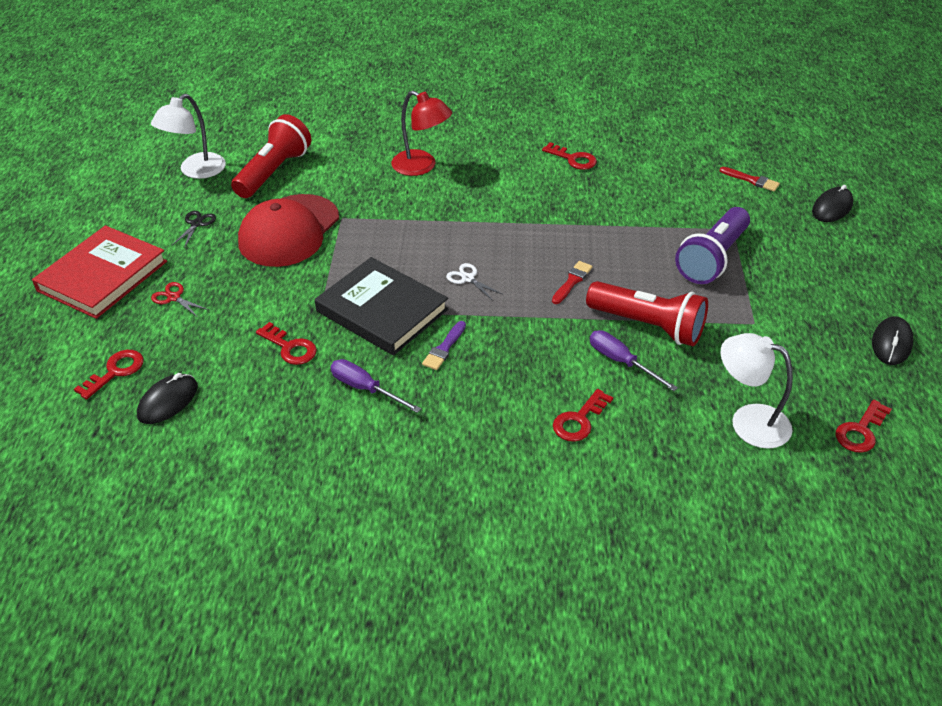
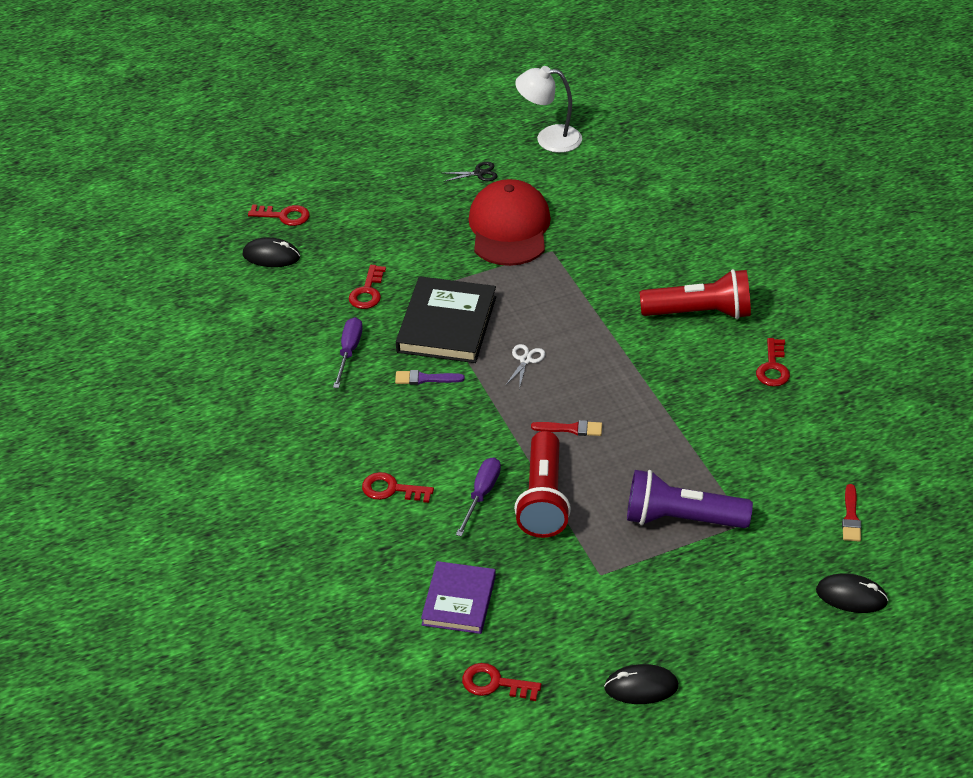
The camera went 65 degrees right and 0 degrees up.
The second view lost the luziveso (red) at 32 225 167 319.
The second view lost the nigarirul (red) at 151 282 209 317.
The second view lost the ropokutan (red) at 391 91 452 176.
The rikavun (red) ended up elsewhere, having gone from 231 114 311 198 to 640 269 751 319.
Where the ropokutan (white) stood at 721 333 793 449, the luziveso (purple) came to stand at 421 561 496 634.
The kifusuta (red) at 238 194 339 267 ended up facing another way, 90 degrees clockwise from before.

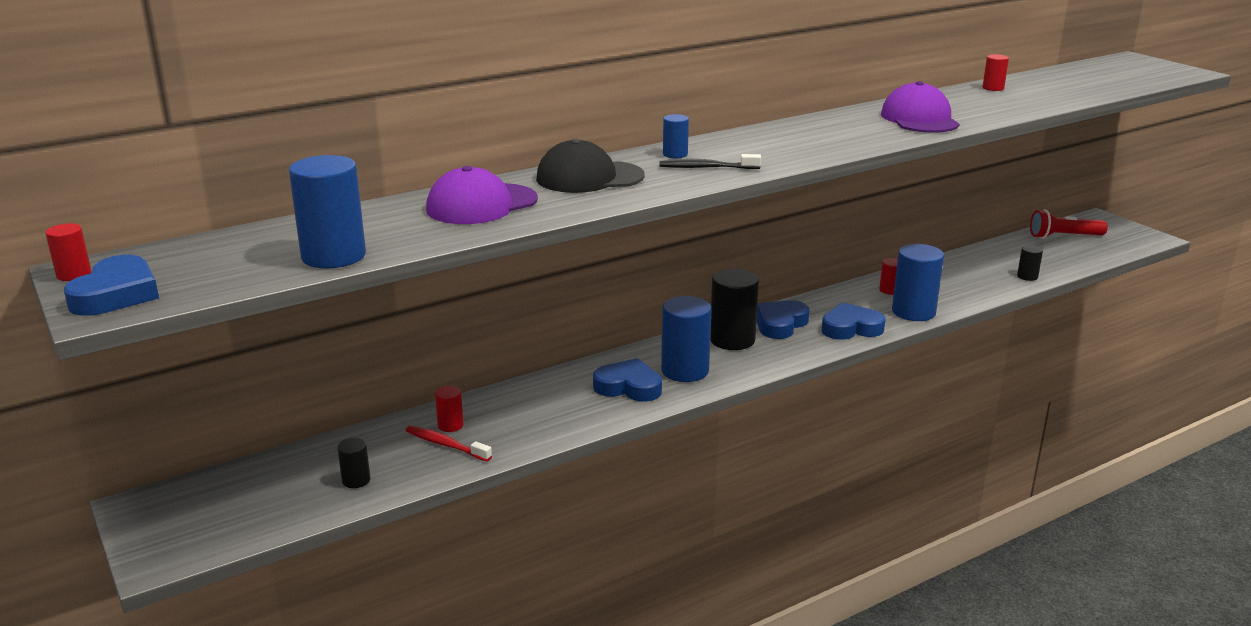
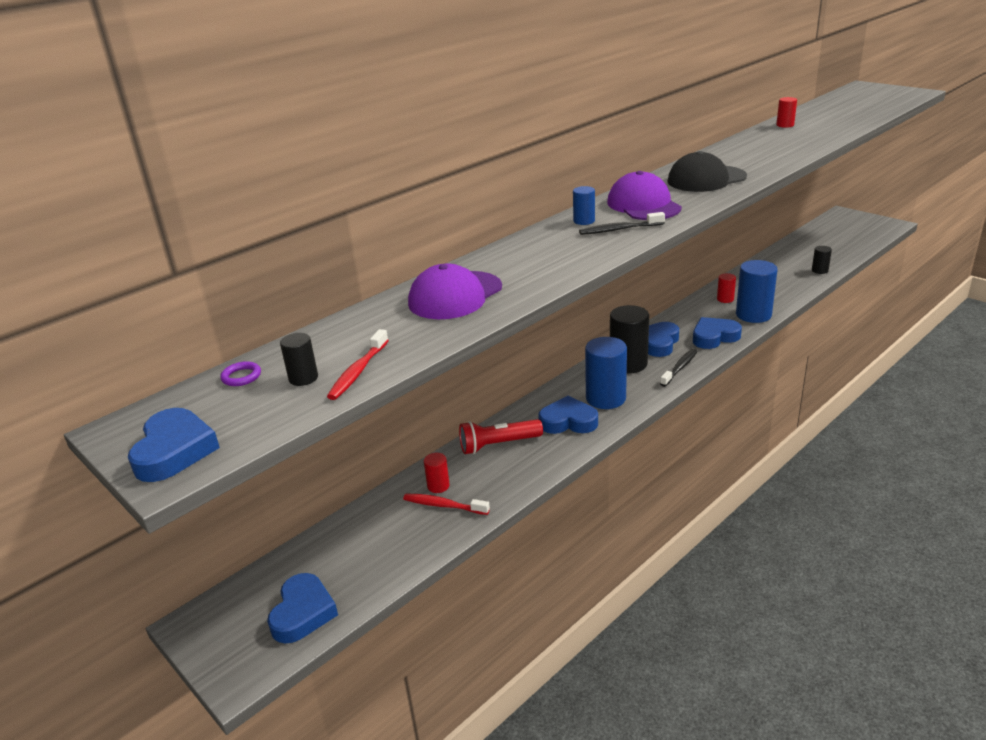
The camera went 10 degrees left and 5 degrees up.
The second view lost the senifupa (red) at 45 223 91 281.
The second view gained the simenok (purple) at 220 361 261 386.
The second view gained the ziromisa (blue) at 267 573 338 644.
The second view gained the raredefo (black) at 660 349 698 387.
The senifupa (black) ended up elsewhere, having gone from 337 438 370 488 to 280 333 318 386.
The kifusuta (black) ended up elsewhere, having gone from 536 139 645 193 to 667 151 747 192.
The kifusuta (purple) ended up elsewhere, having gone from 881 81 959 133 to 607 171 682 220.
The rikavun (red) ended up elsewhere, having gone from 1030 209 1108 239 to 459 419 543 454.
Where the senifupa (blue) stood at 289 155 366 268, the raredefo (red) came to stand at 327 329 389 400.

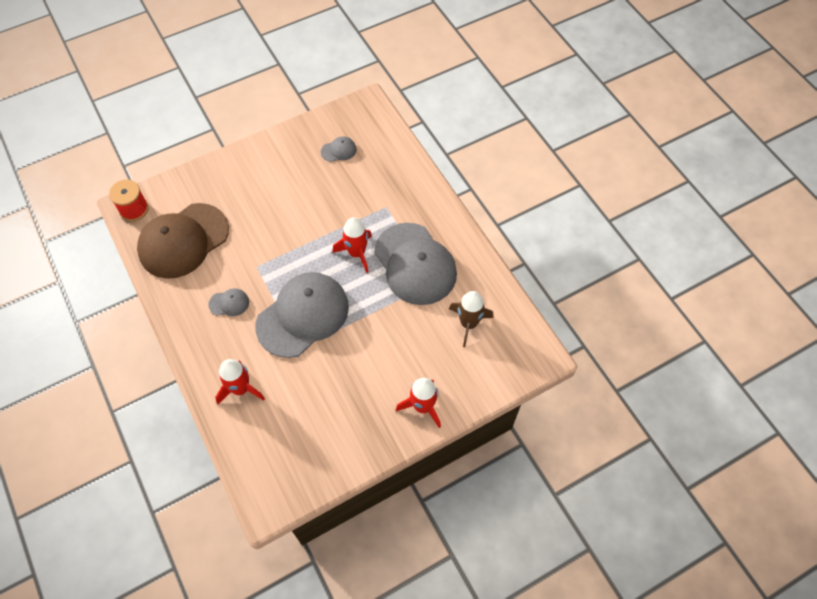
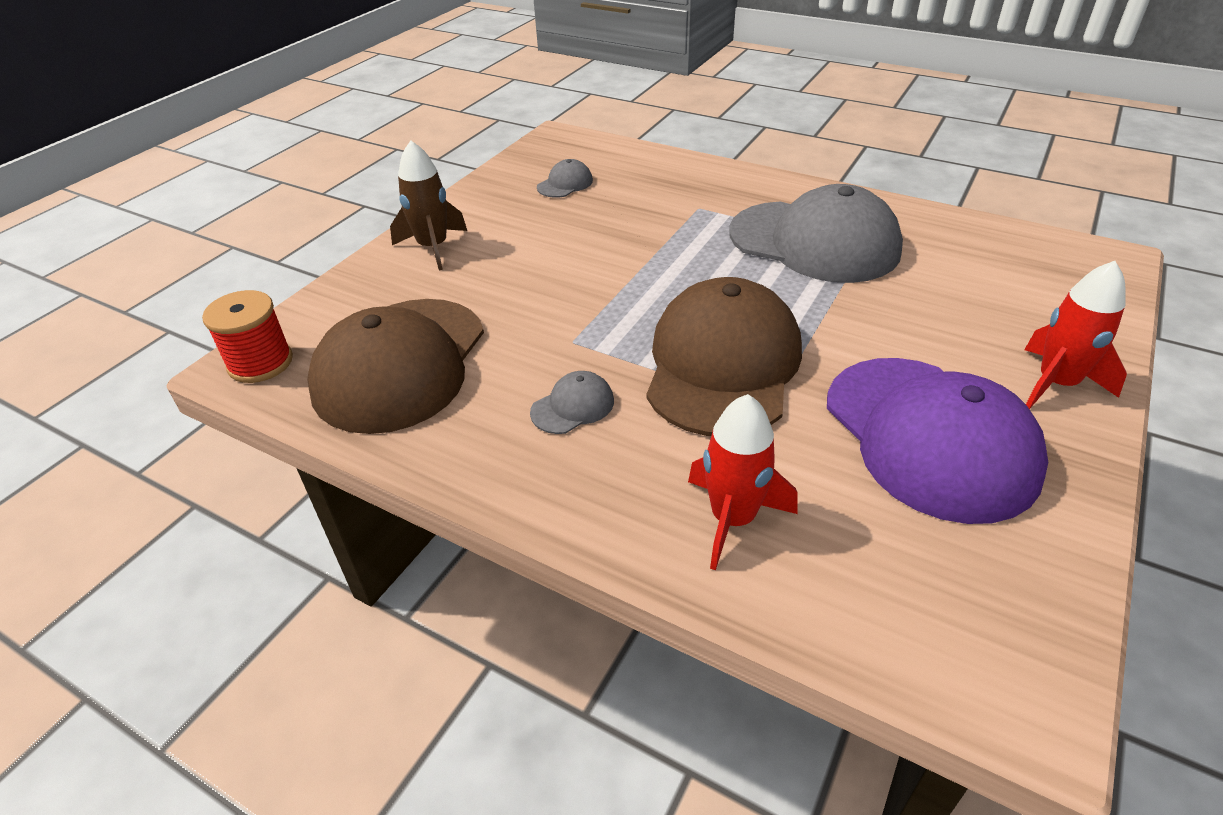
The camera went 30 degrees left and 20 degrees down.
The second view lost the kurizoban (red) at 332 217 372 273.
The second view gained the kifusuta (purple) at 827 358 1048 524.
The kurizoban (brown) ended up elsewhere, having gone from 449 291 494 347 to 390 141 467 270.
What was the kifusuta (grey) at 255 272 349 358 turned into the kifusuta (brown) at 647 277 802 436.

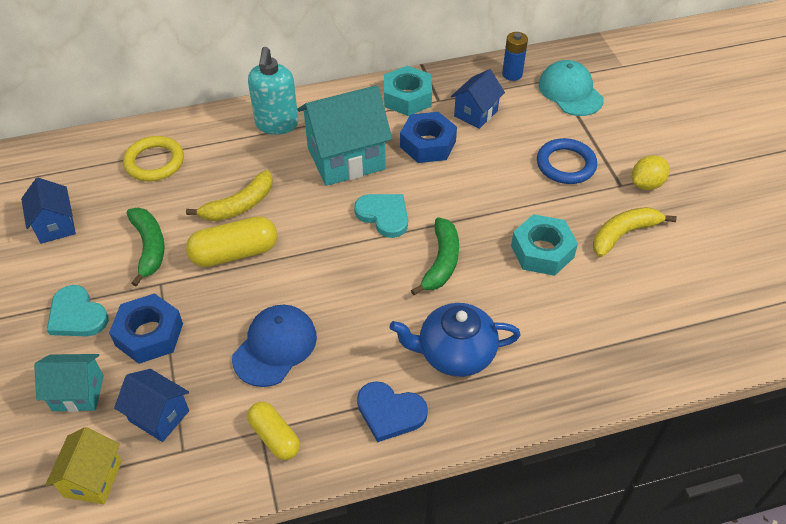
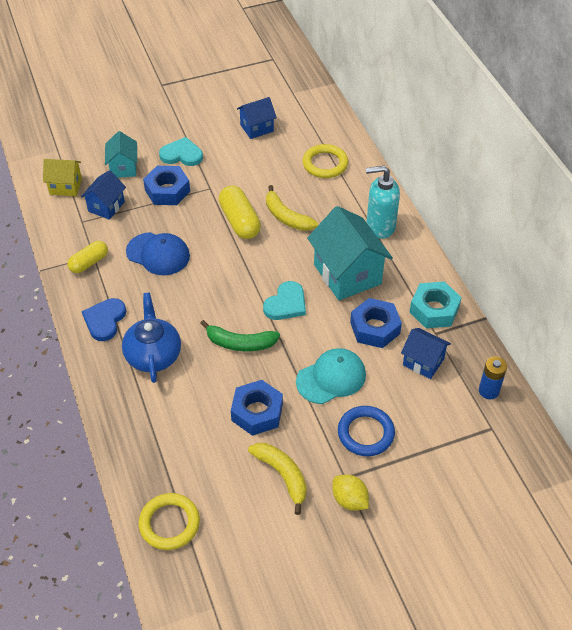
The camera went 85 degrees right and 0 degrees up.
The second view lost the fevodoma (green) at 127 208 164 287.
The second view gained the simenok (yellow) at 139 493 200 550.
The kifusuta (turquoise) ended up elsewhere, having gone from 539 60 604 116 to 296 348 366 404.
What was the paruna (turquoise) at 511 214 578 276 turned into the paruna (blue) at 231 380 283 436.
The ziromisa (turquoise) at 47 285 108 336 ended up facing another way, 60 degrees clockwise from before.

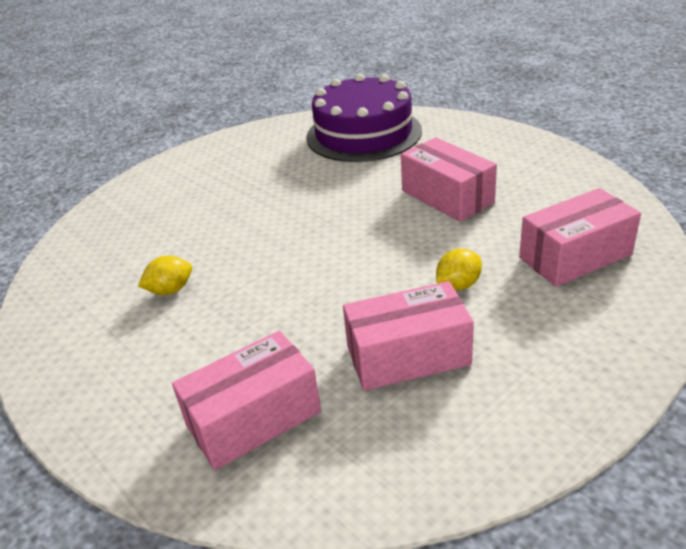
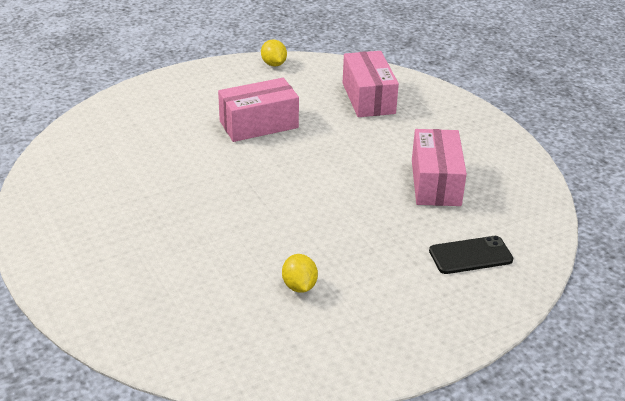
The camera went 80 degrees left and 0 degrees up.
The second view lost the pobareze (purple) at 306 73 422 162.
The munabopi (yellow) ended up elsewhere, having gone from 436 249 482 291 to 261 40 287 66.
Where the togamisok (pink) stood at 172 330 321 470, the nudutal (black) came to stand at 429 236 513 274.

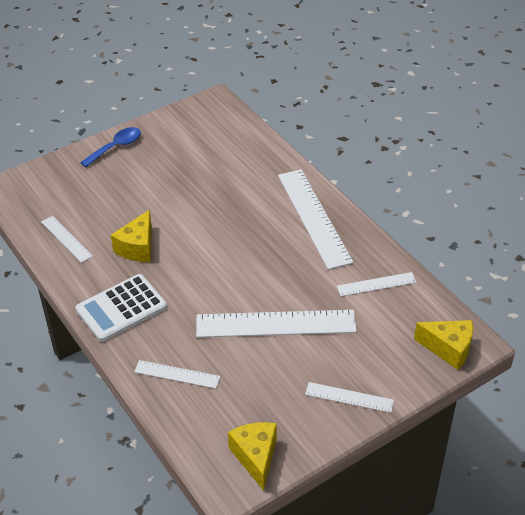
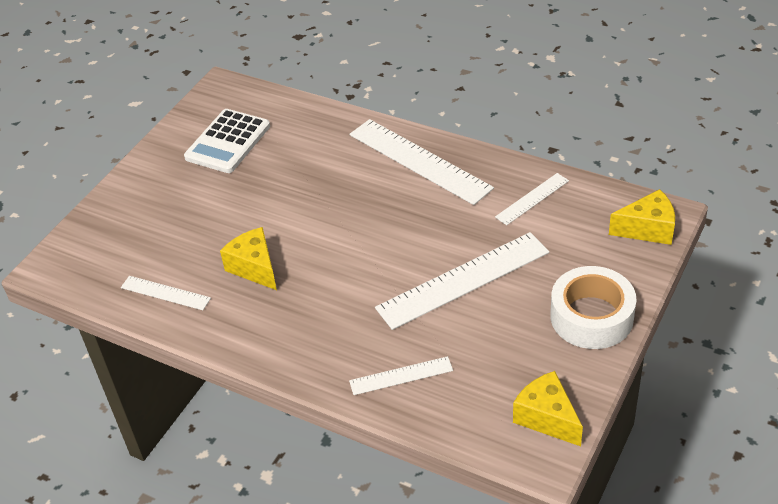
The camera went 25 degrees left and 0 degrees up.
The second view lost the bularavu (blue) at 80 127 141 167.
The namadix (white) ended up elsewhere, having gone from 75 274 167 342 to 184 109 270 173.
Where the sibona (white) stood at 305 382 394 413, the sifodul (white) came to stand at 550 266 637 349.
The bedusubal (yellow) at 111 210 152 262 ended up facing another way, 150 degrees clockwise from before.

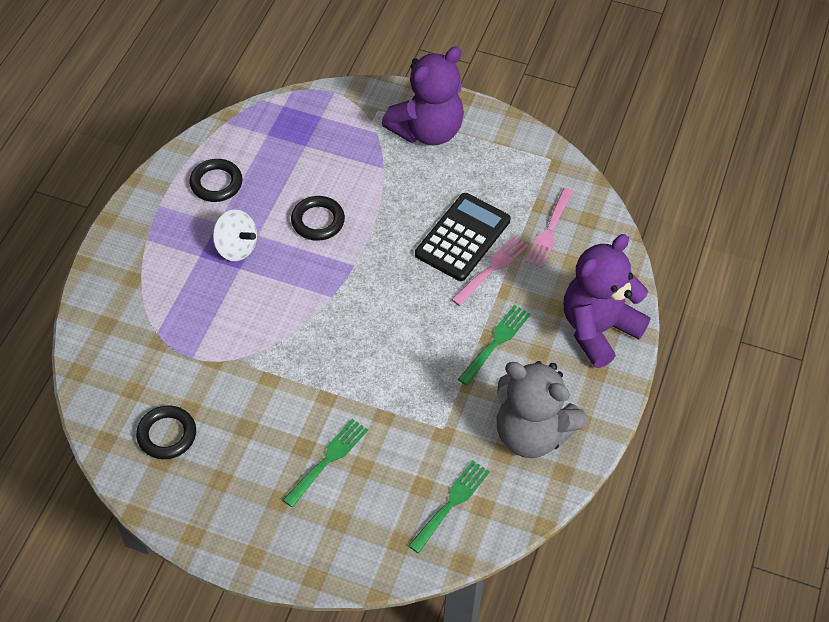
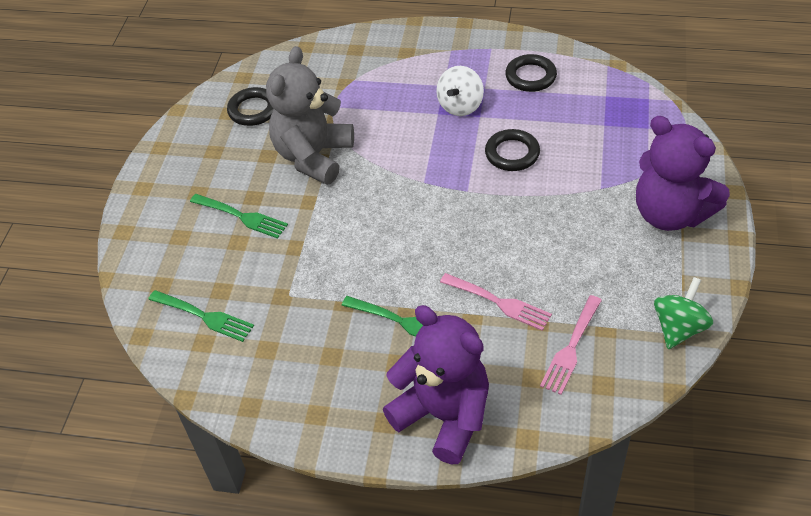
The camera went 85 degrees right and 5 degrees down.
The second view lost the namadix (black) at 415 193 510 281.
The second view gained the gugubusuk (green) at 654 277 713 349.
The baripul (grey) ended up elsewhere, having gone from 497 361 588 458 to 266 46 354 185.
The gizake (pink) at 525 188 574 268 ended up facing another way, 75 degrees counterclockwise from before.

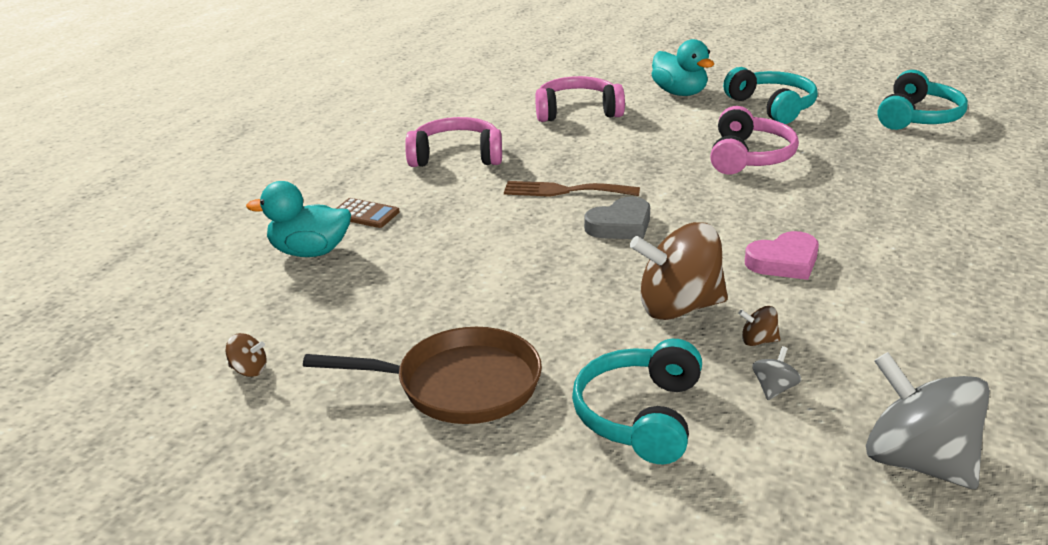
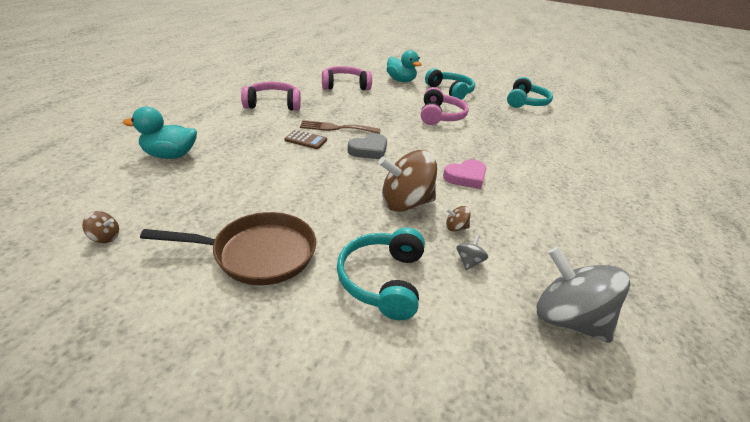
The camera went 10 degrees left and 5 degrees up.
The namadix (brown) ended up elsewhere, having gone from 336 198 399 228 to 284 130 327 149.

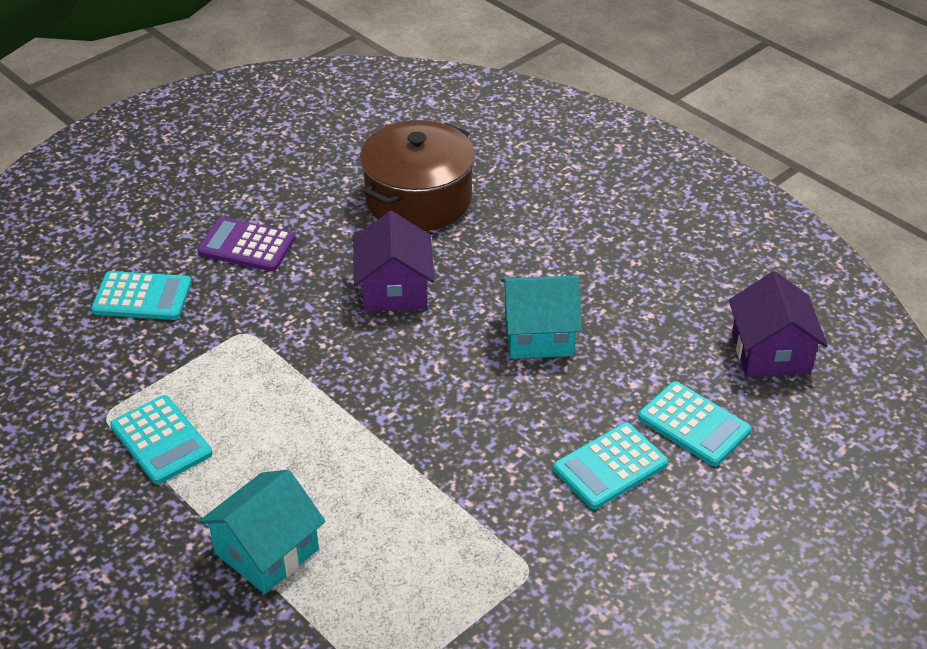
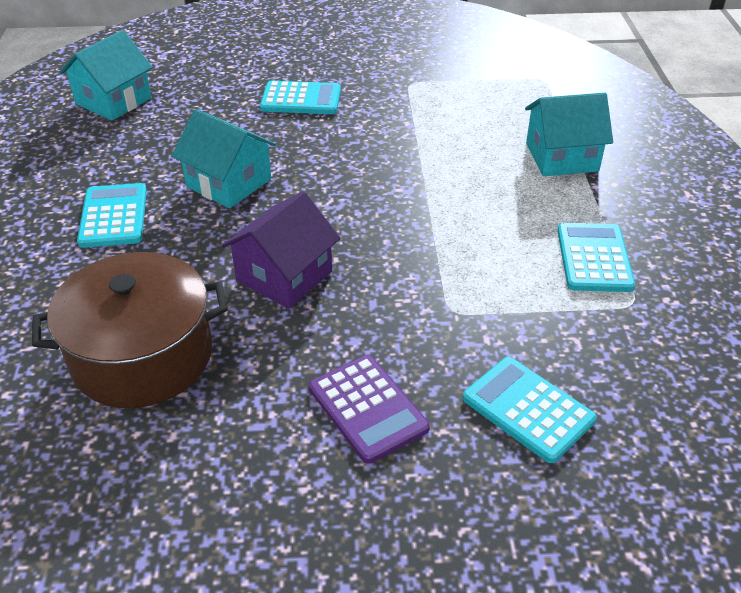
The camera went 140 degrees left and 0 degrees up.
The namadix (turquoise) ended up elsewhere, having gone from 638 381 752 466 to 77 183 147 248.
What was the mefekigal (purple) at 729 271 828 377 turned into the mefekigal (turquoise) at 60 30 153 120.

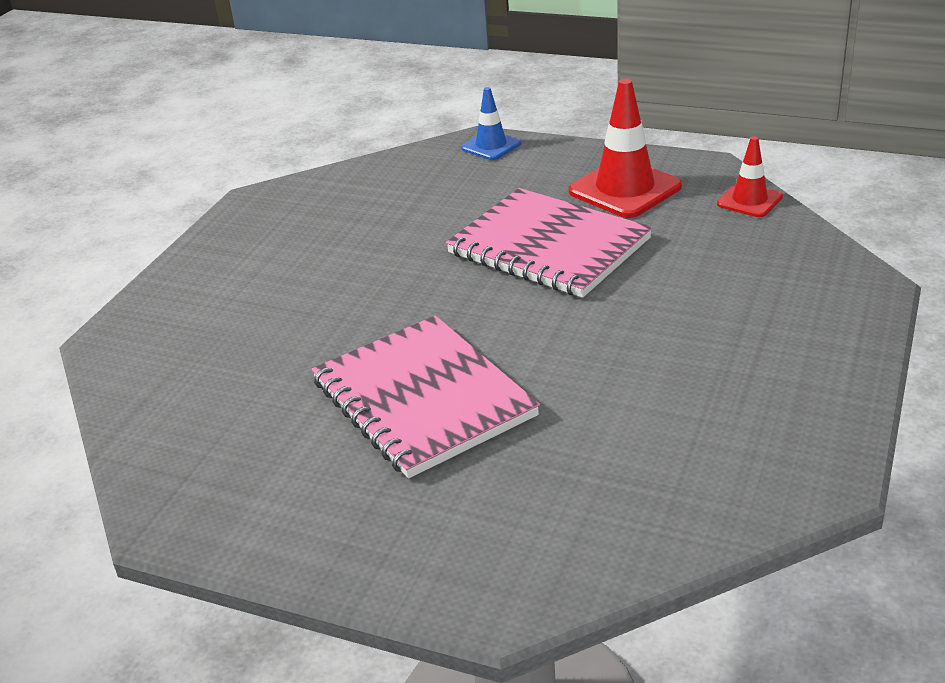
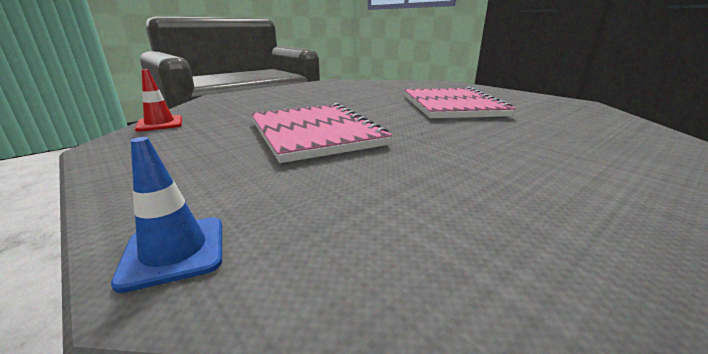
The camera went 155 degrees left and 10 degrees down.
The second view lost the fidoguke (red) at 569 78 682 218.

